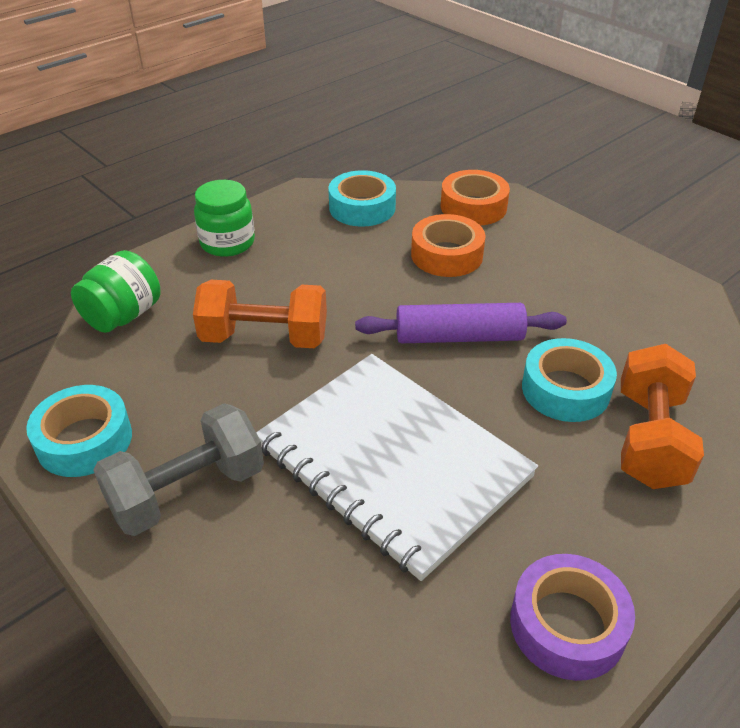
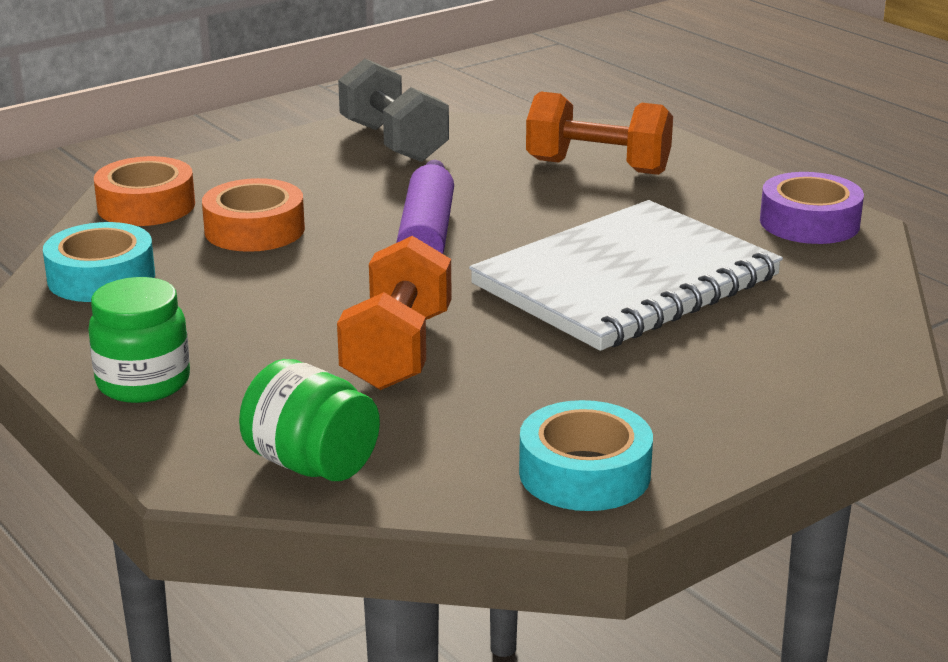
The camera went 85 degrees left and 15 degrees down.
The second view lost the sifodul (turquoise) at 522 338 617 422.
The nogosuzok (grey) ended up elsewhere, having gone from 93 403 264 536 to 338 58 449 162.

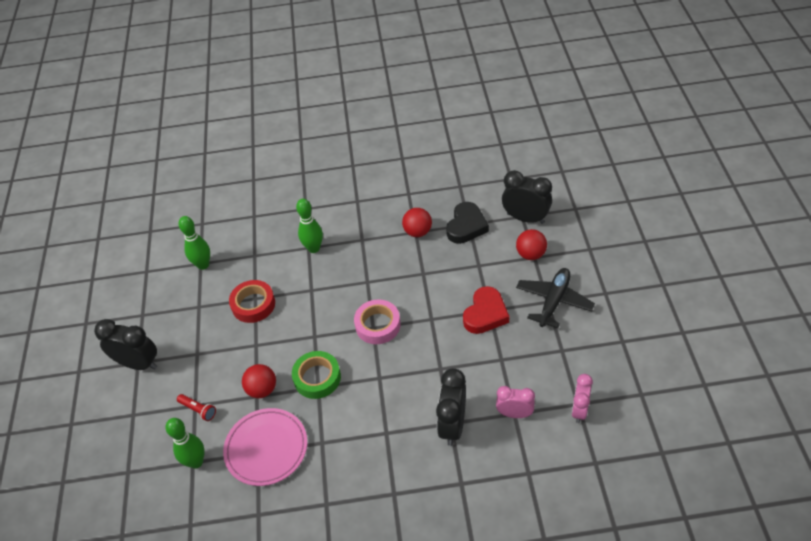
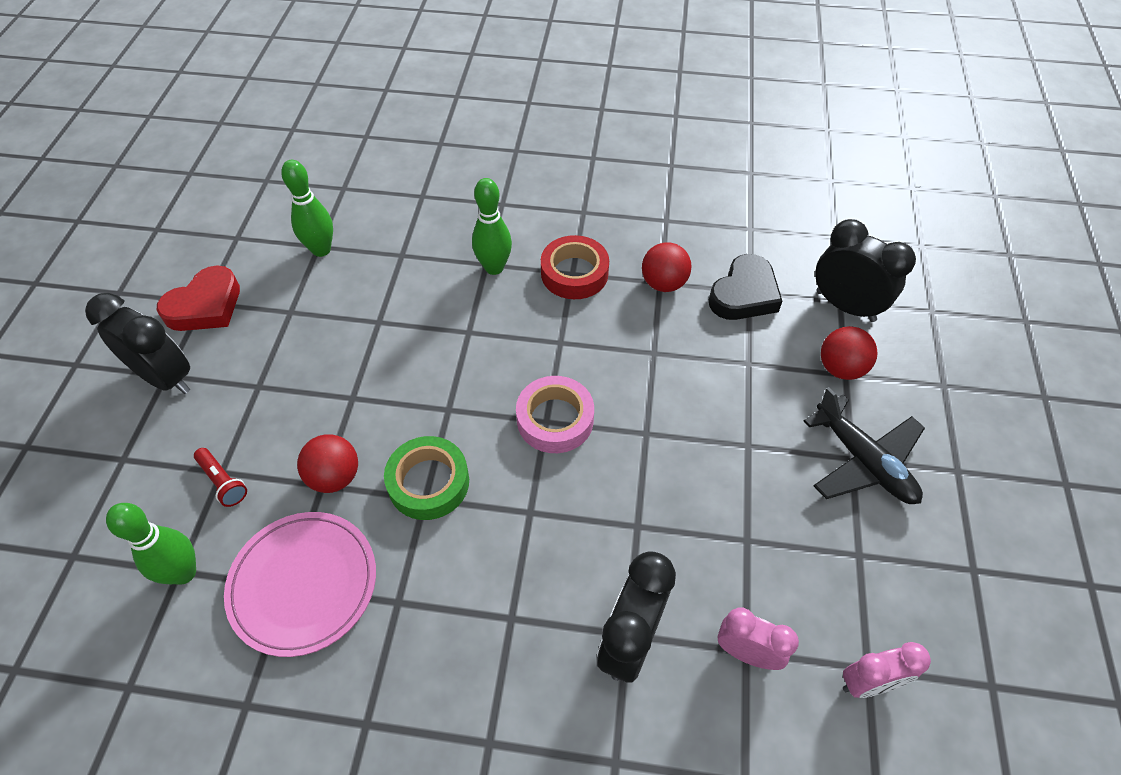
The camera went 10 degrees right and 5 degrees up.
The sifodul (red) ended up elsewhere, having gone from 229 280 275 323 to 541 235 609 299.
The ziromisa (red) ended up elsewhere, having gone from 463 286 509 334 to 157 266 240 331.
The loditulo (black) at 516 268 595 328 ended up facing another way, 105 degrees clockwise from before.
The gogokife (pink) at 572 374 593 423 ended up facing another way, 135 degrees counterclockwise from before.

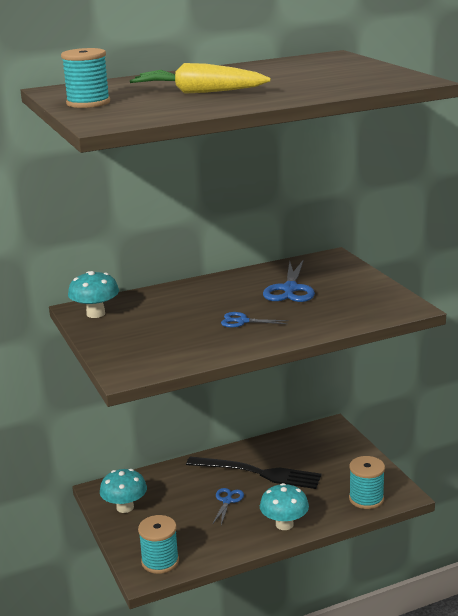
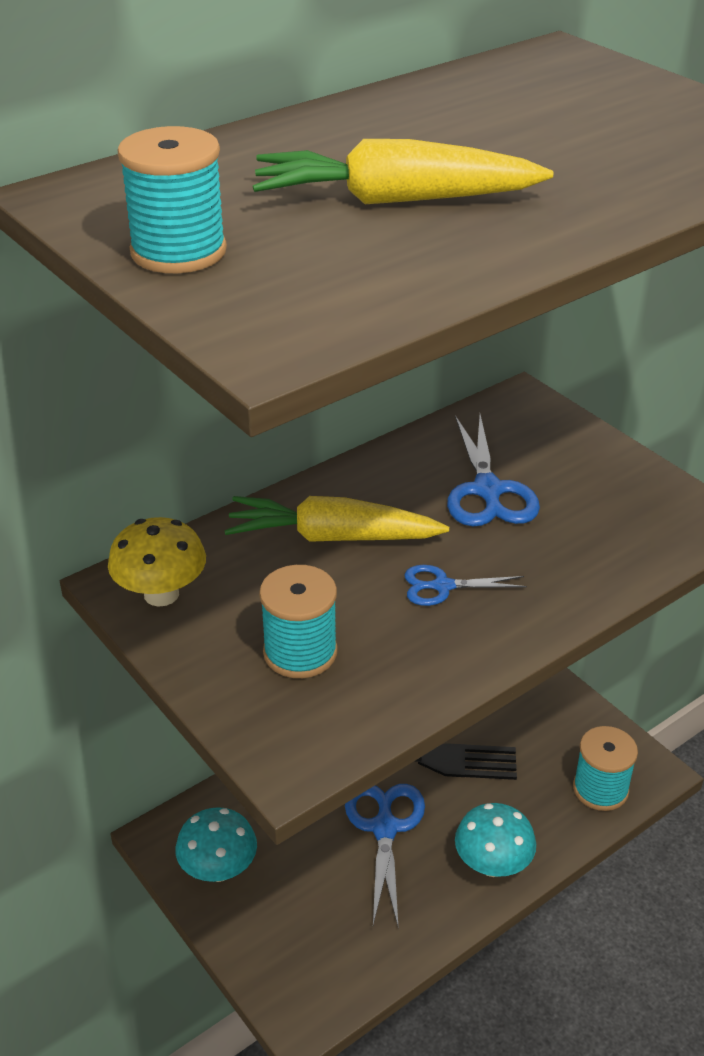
The camera went 15 degrees left and 15 degrees up.
The second view gained the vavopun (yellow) at 224 496 449 542.
The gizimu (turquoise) ended up elsewhere, having gone from 138 515 179 574 to 259 565 337 678.
What was the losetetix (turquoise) at 68 271 119 318 turned into the losetetix (yellow) at 108 517 206 607.
The size of the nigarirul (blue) at 212 488 244 525 changed by a factor of 1.70.

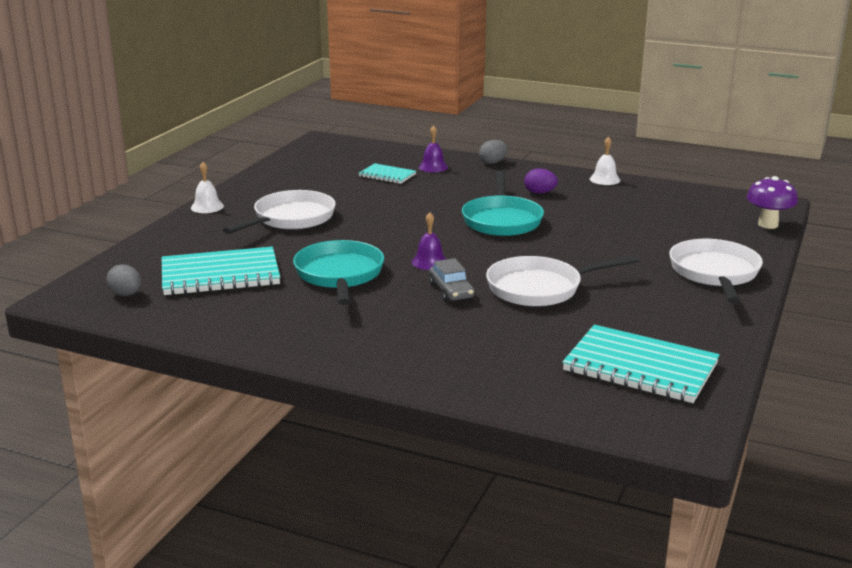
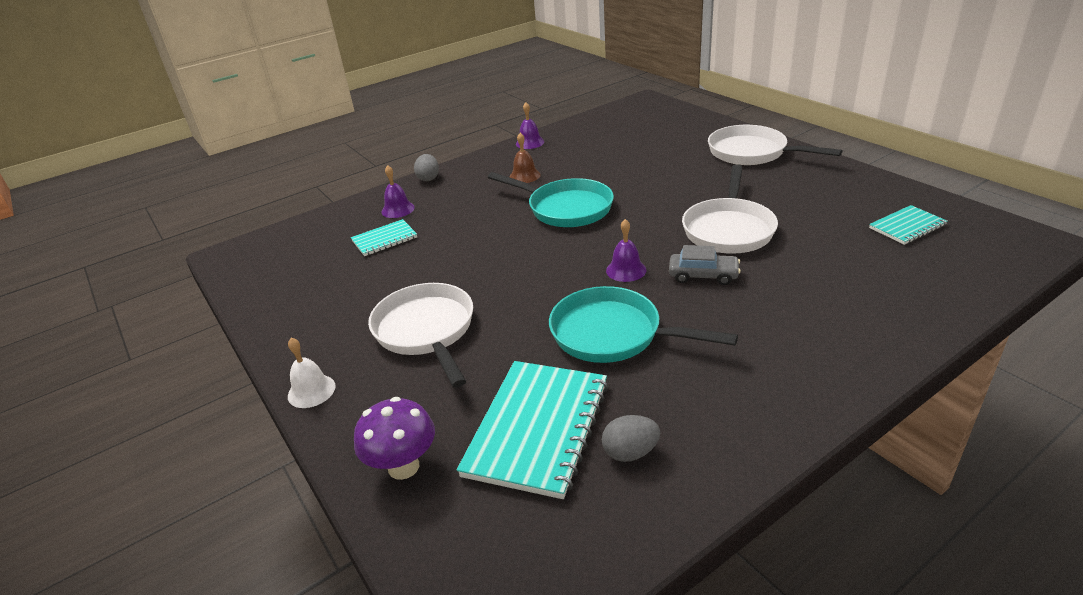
The camera went 55 degrees left and 10 degrees up.
The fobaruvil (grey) ended up elsewhere, having gone from 106 264 141 296 to 602 415 660 462.
The losetetix (purple) ended up elsewhere, having gone from 747 176 798 229 to 354 397 435 480.
Where the fobaruvil (purple) stood at 524 168 558 194, the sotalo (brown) came to stand at 510 133 541 183.
What was the sotalo (white) at 590 137 620 185 turned into the sotalo (purple) at 516 102 544 149.
The size of the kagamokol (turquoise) at 562 325 720 403 changed by a factor of 0.53.

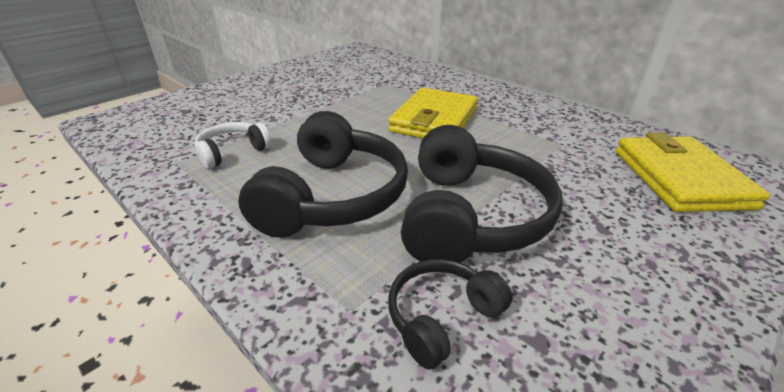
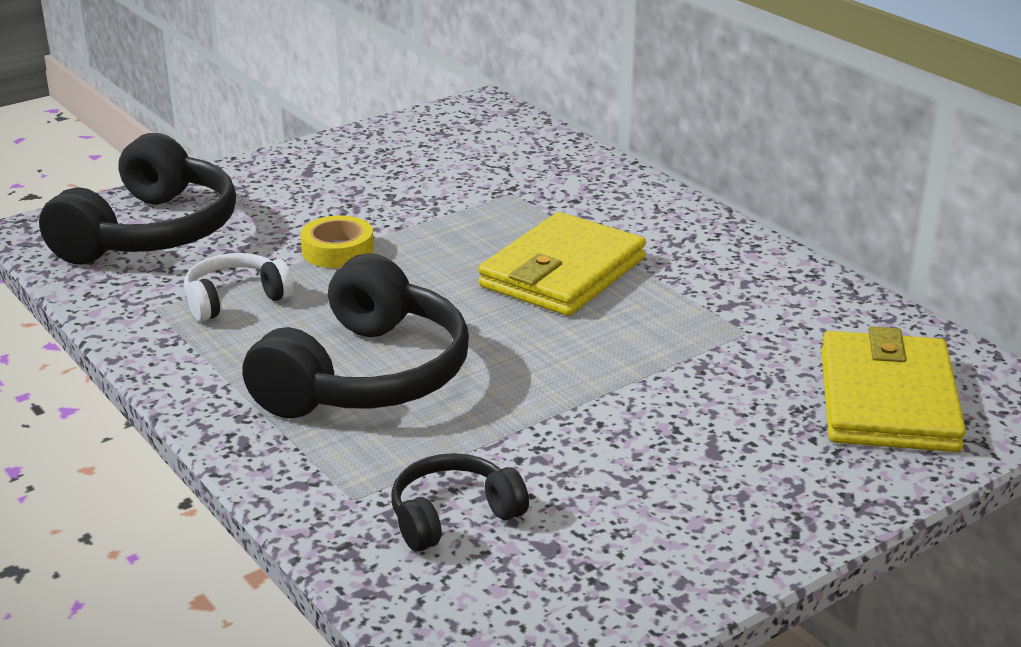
The camera went 10 degrees right and 5 degrees down.
The second view gained the sifodul (yellow) at 300 215 374 268.
The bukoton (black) ended up elsewhere, having gone from 401 125 563 263 to 39 133 236 264.

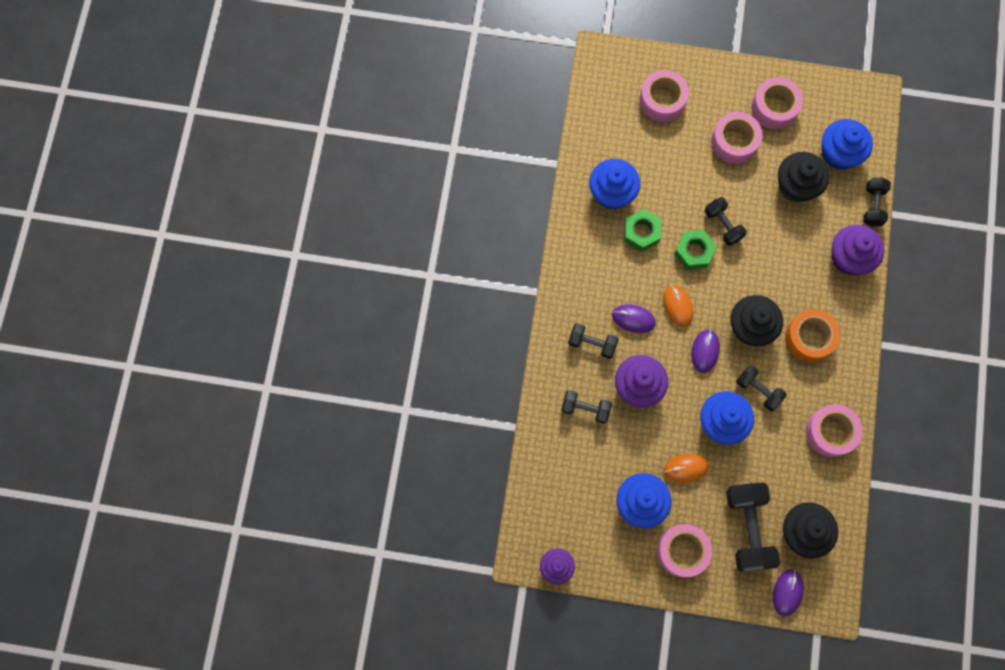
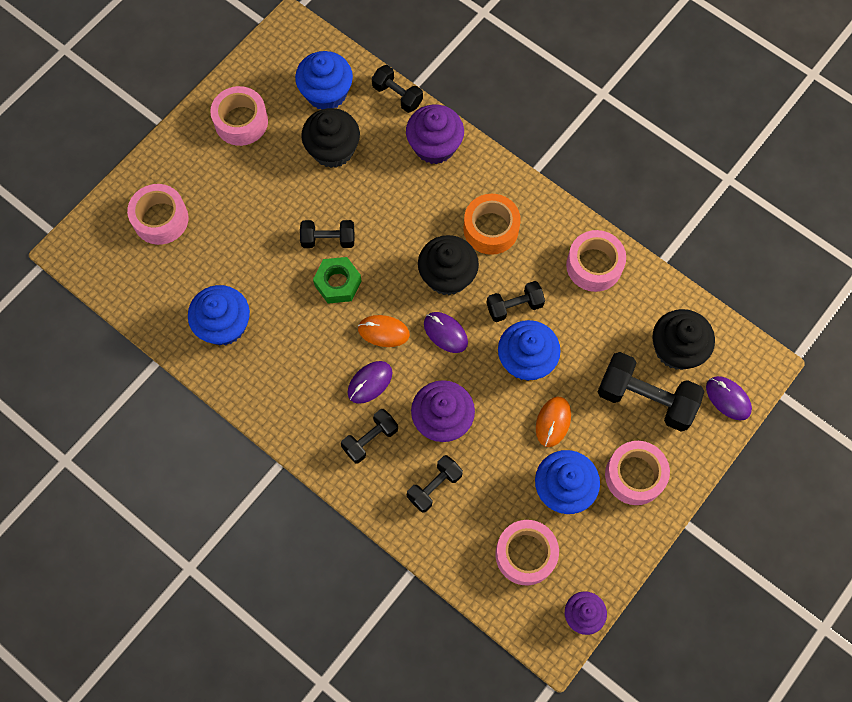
The camera went 60 degrees left and 5 degrees down.
The second view lost the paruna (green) at 624 209 661 252.
The sifodul (pink) ended up elsewhere, having gone from 711 112 762 164 to 495 520 559 585.

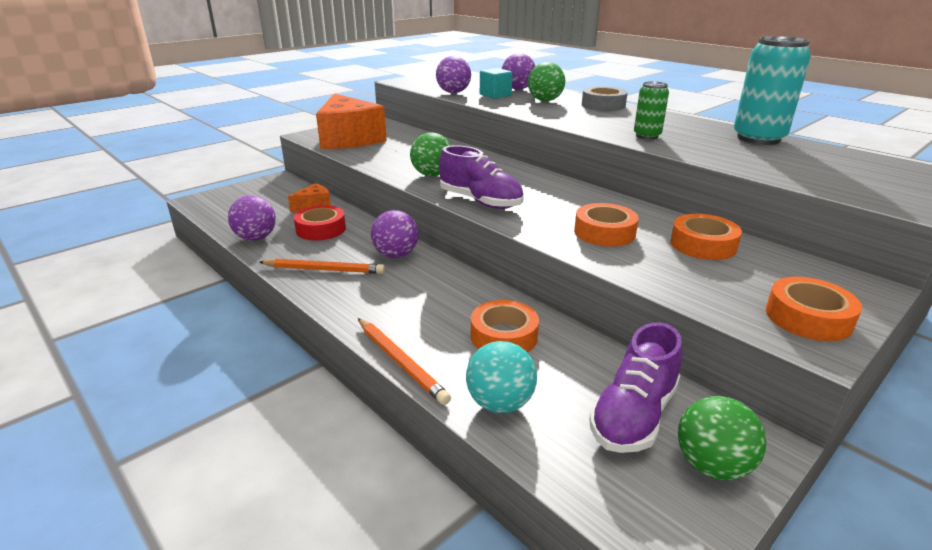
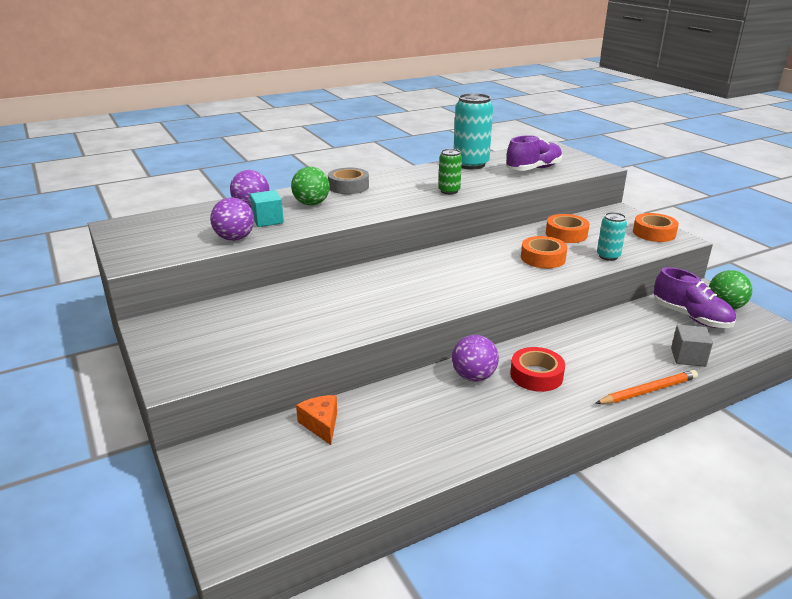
The camera went 75 degrees left and 0 degrees up.
The second view lost the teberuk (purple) at 228 195 276 241.
The second view lost the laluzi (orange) at 259 258 385 274.
The second view lost the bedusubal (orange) at 316 93 387 149.
The second view lost the teberuk (green) at 410 132 451 176.
The second view lost the sifodul (orange) at 471 300 539 352.
The second view gained the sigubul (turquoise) at 597 212 627 261.
The sifodul (red) ended up elsewhere, having gone from 294 205 346 240 to 510 347 565 392.
The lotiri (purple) ended up elsewhere, having gone from 439 145 524 209 to 506 135 562 171.
Where the teberuk (turquoise) stood at 466 341 537 413, the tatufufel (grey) came to stand at 671 325 713 367.

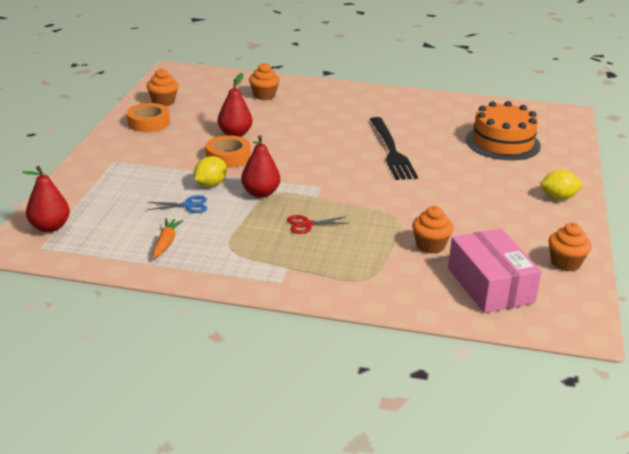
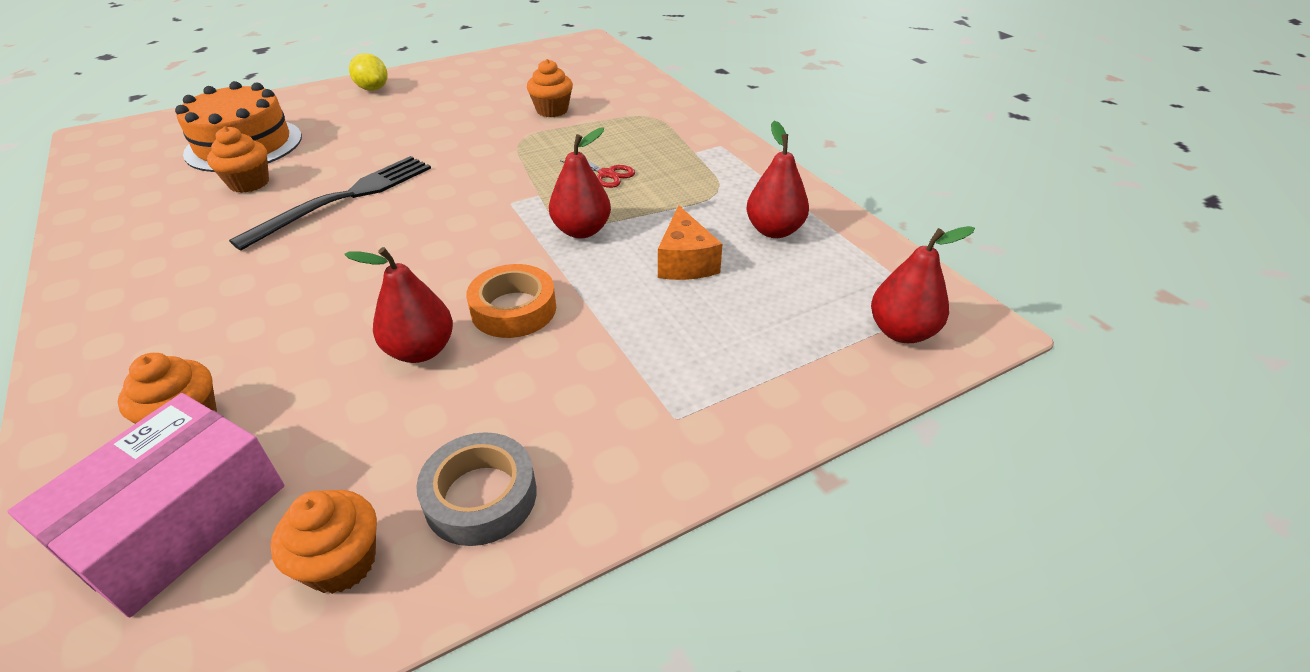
The camera went 130 degrees left and 10 degrees up.
The second view lost the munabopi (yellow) at 194 156 227 187.
The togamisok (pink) ended up elsewhere, having gone from 448 229 542 313 to 7 393 285 617.
The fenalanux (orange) ended up elsewhere, having gone from 548 223 591 272 to 207 126 269 193.
Where the nigarirul (blue) stood at 147 195 207 213, the bedusubal (orange) came to stand at 658 205 722 280.
Where the vavopun (orange) stood at 153 218 183 258, the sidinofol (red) came to stand at 746 121 809 238.
What was the sifodul (orange) at 127 103 170 132 turned into the sifodul (grey) at 416 432 537 546.

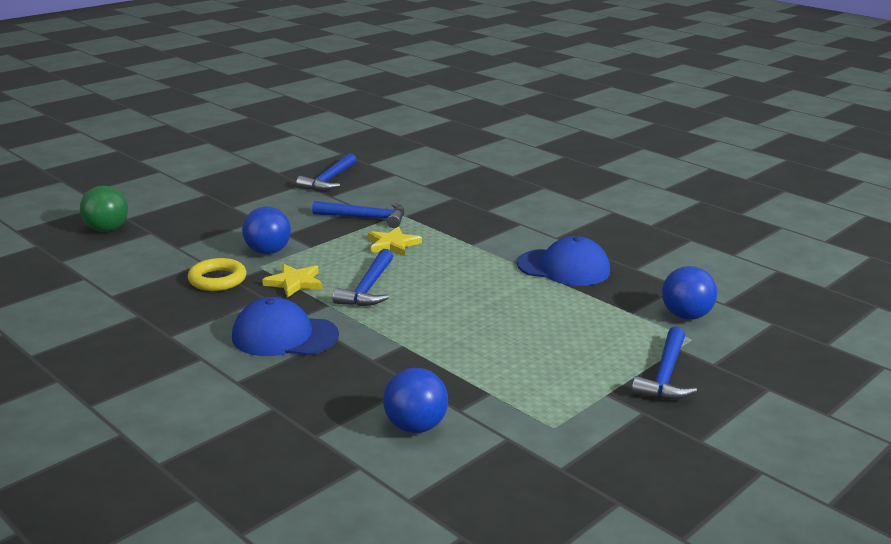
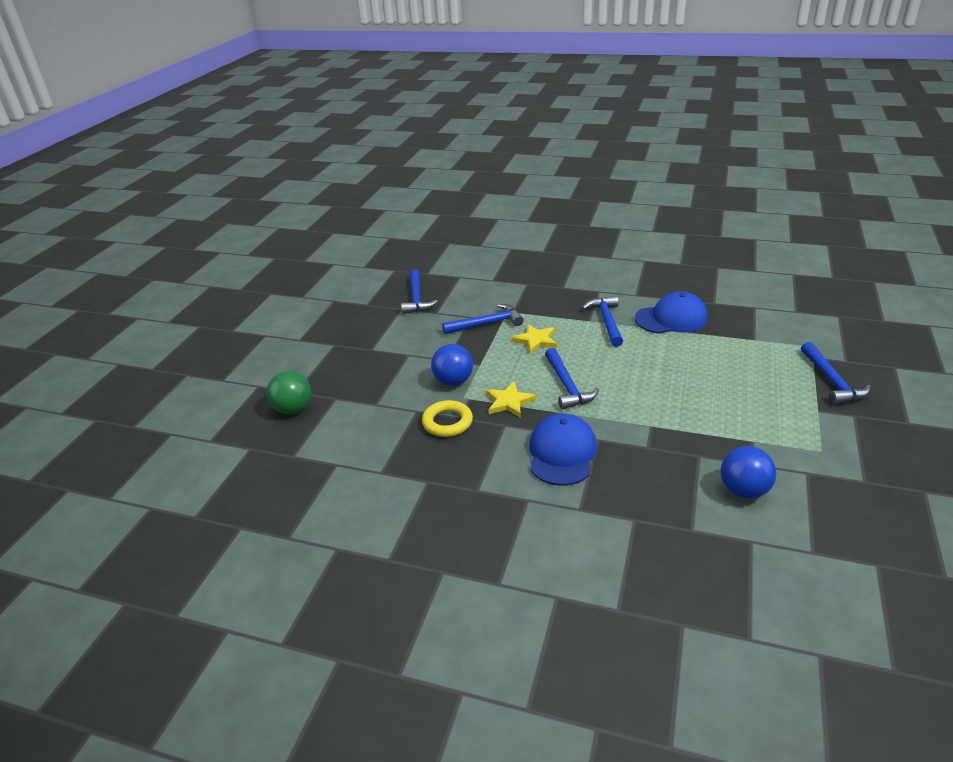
The camera went 25 degrees left and 10 degrees up.
The second view lost the teberuk (blue) at 662 266 717 320.
The second view gained the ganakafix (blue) at 582 296 623 347.
The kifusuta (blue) at 232 297 339 356 ended up facing another way, 120 degrees clockwise from before.

